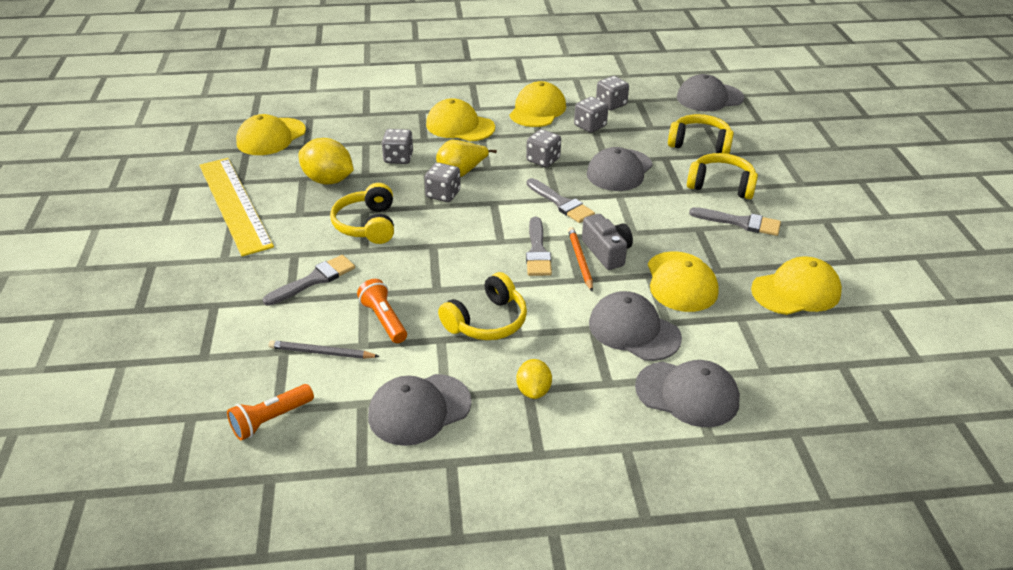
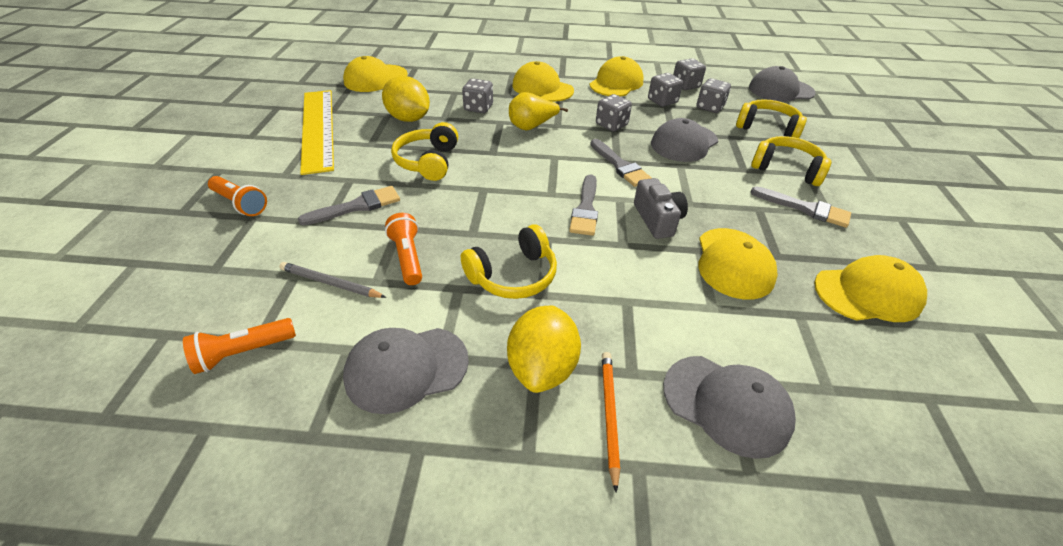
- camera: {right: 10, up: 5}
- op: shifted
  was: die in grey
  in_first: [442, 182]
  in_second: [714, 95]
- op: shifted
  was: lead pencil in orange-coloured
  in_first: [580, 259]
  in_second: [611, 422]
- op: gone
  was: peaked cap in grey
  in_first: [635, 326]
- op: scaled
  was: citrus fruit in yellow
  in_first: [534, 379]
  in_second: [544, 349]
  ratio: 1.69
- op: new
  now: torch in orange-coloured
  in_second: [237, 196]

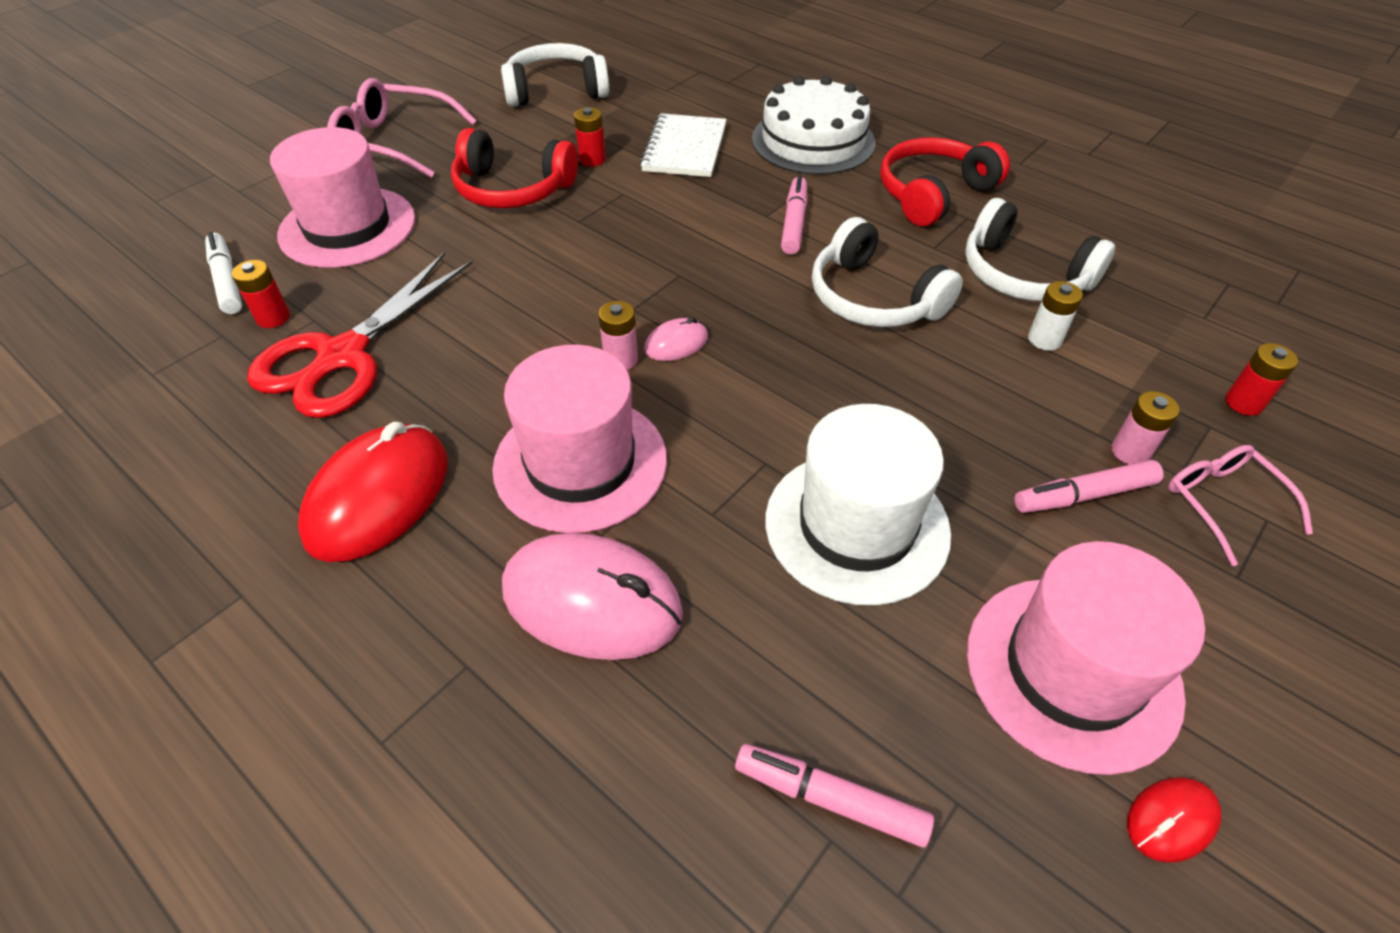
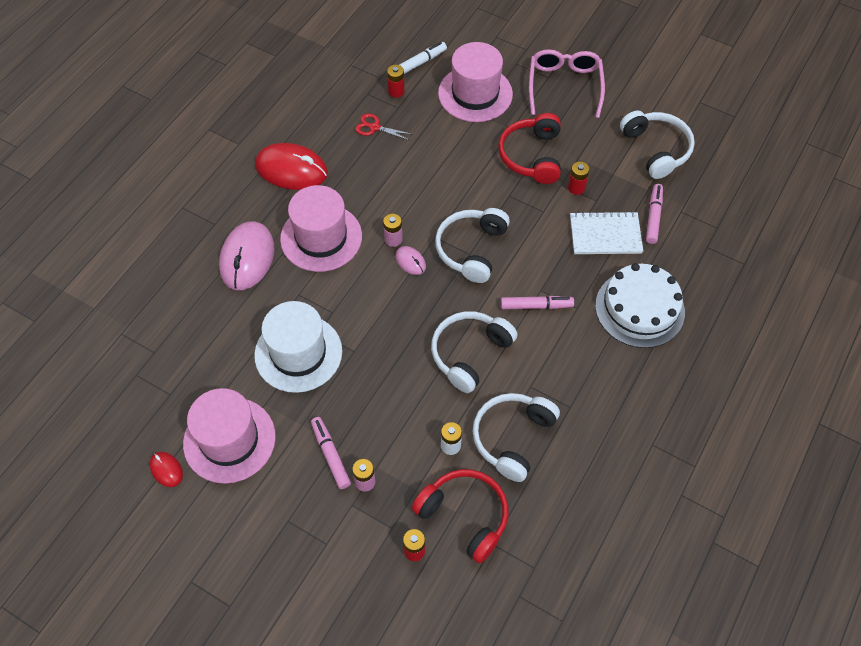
- camera: {right: 80, up: 10}
- op: shifted
  was: headset in scarlet
  in_first: [945, 181]
  in_second: [460, 516]
- op: scaled
  was: pair of scissors in scarlet
  in_first: [360, 335]
  in_second: [383, 126]
  ratio: 0.45
- op: gone
  was: glasses in rose-pink
  in_first: [1240, 505]
- op: shifted
  was: marker in rose-pink
  in_first: [834, 796]
  in_second: [654, 214]
- op: new
  now: headset in snow-white
  in_second: [472, 245]

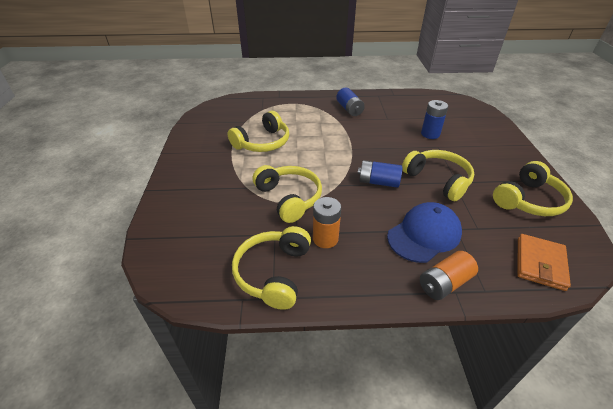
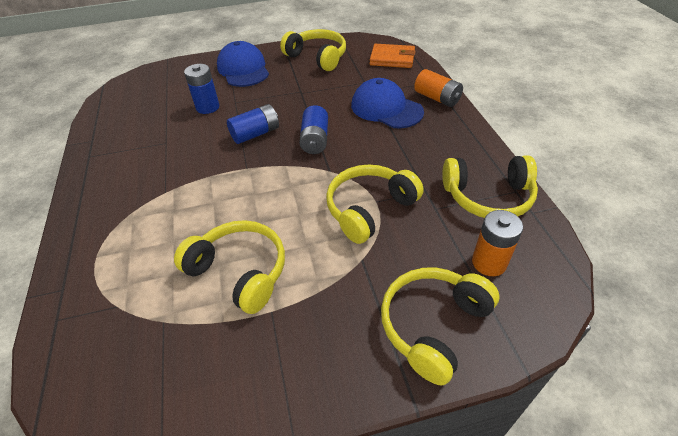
- camera: {right: -100, up: 5}
- op: shifted
  was: battery in blue
  in_first: [350, 102]
  in_second: [253, 124]
- op: shifted
  was: headset in yellow
  in_first: [438, 175]
  in_second: [440, 326]
- op: shifted
  was: battery in orange-coloured
  in_first: [327, 222]
  in_second: [497, 243]
- op: new
  now: peaked cap in blue
  in_second: [243, 64]

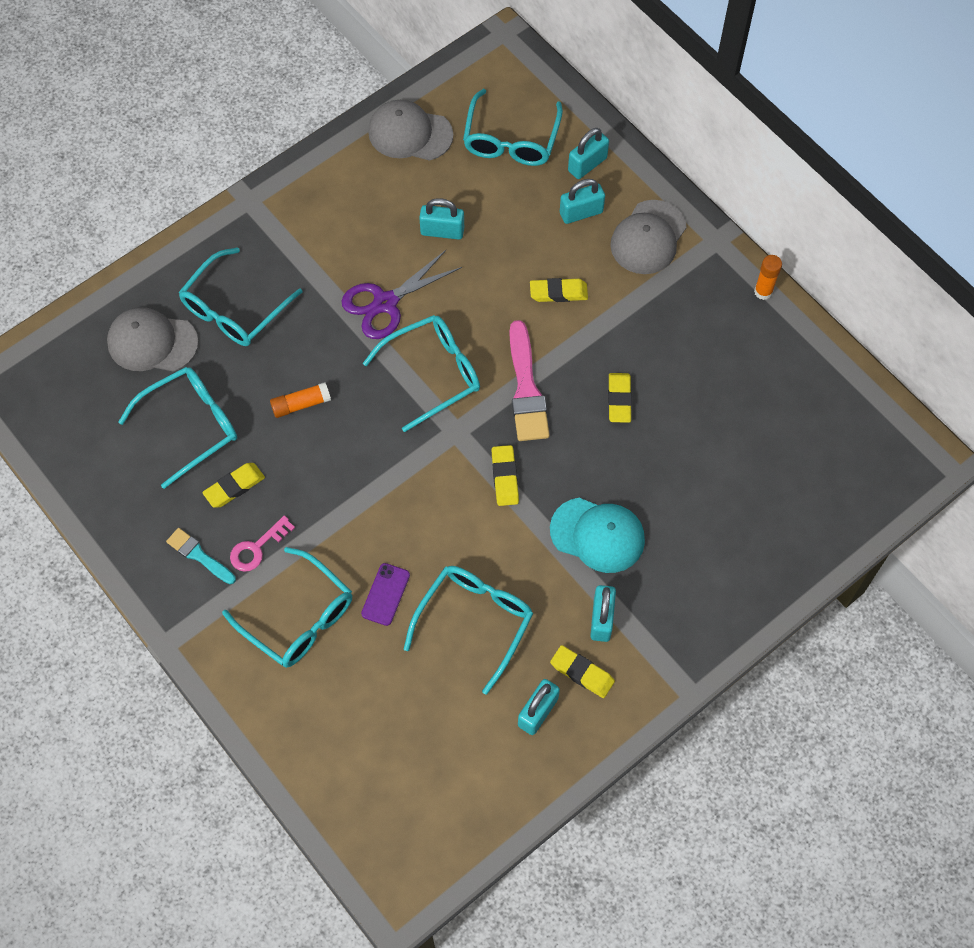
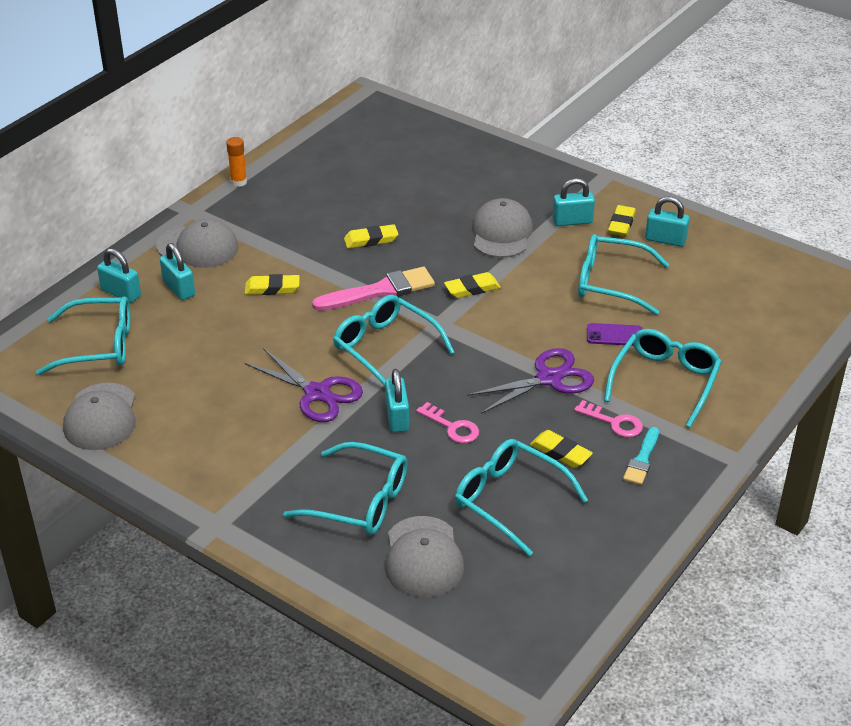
- camera: {right: -105, up: -25}
- op: shifted
  was: lock in aqua
  in_first: [441, 219]
  in_second: [397, 400]
- op: rotated
  was: eraser in yellow
  in_first: [559, 290]
  in_second: [272, 284]
  clockwise: -75
- op: swapped
  was: stick of glue in orange-coloured
  now: key in rose-pink
  in_first: [300, 400]
  in_second: [447, 422]
- op: repainted
  was: peaked cap in aqua
  now: peaked cap in grey
  in_first: [597, 535]
  in_second: [502, 228]
- op: new
  now: pair of scissors in purple
  in_second: [530, 381]

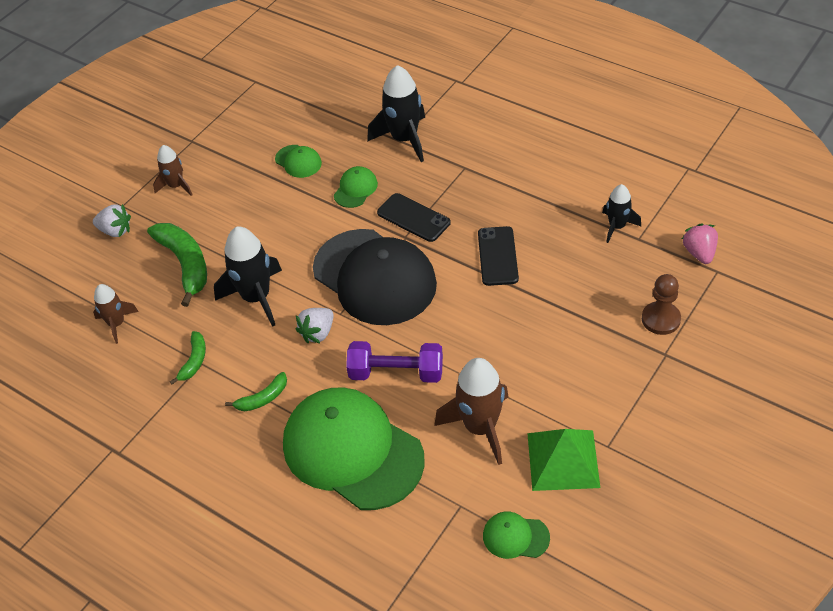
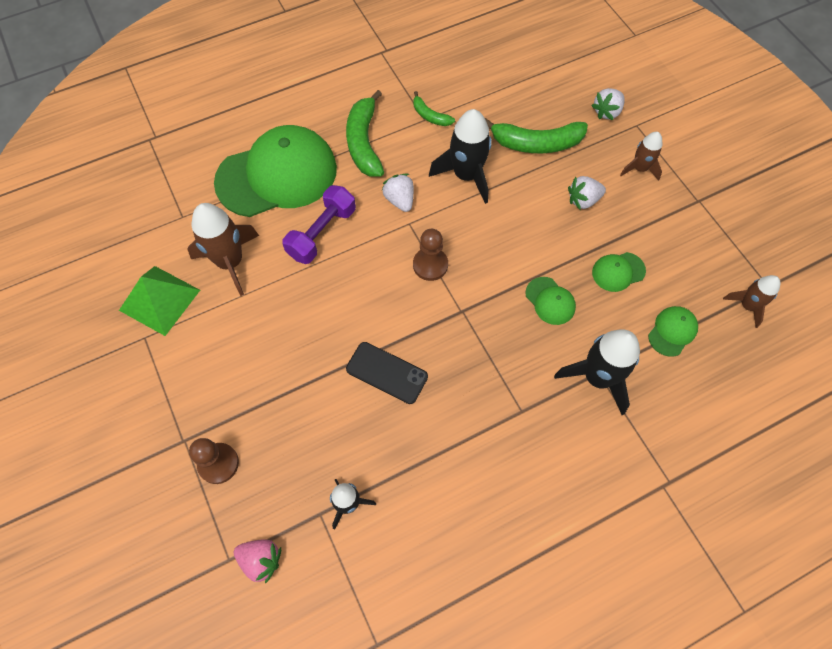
- camera: {right: 115, up: 15}
- op: gone
  was: smartphone in jet-black
  in_first: [414, 217]
- op: swapped
  was: peaked cap in jet-black
  now: chess pawn in brown
  in_first: [375, 277]
  in_second: [430, 255]
- op: shifted
  was: toy rocket in brown
  in_first: [116, 314]
  in_second: [751, 301]
- op: scaled
  was: toy banana in green
  in_first: [256, 391]
  in_second: [365, 133]
  ratio: 1.88
- op: shifted
  was: peaked cap in green
  in_first: [516, 535]
  in_second: [673, 331]
- op: new
  now: strawberry in snow-white
  in_second: [587, 193]

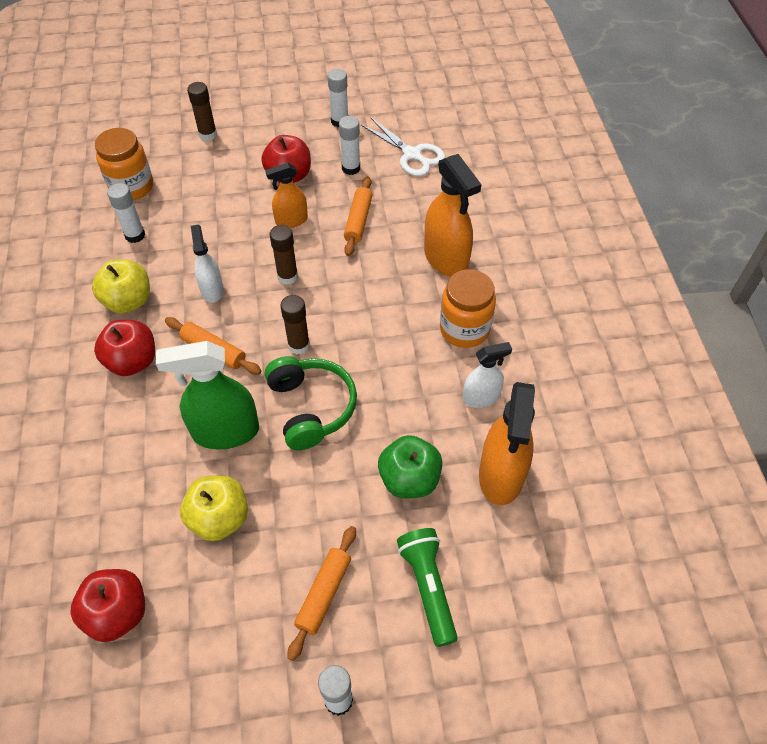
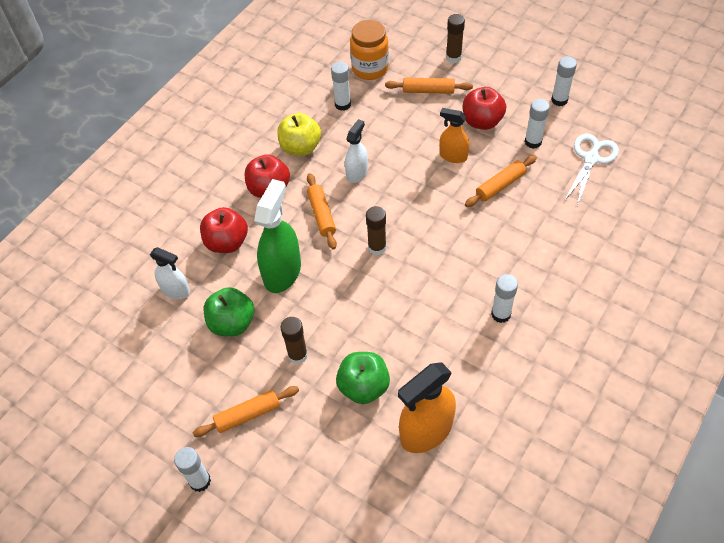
- camera: {right: 45, up: 0}
- op: rotated
  was: pair of scissors in snow-white
  in_first: [403, 146]
  in_second: [592, 170]
  clockwise: -150
- op: gone
  was: sprayer in orange-coloured
  in_first: [453, 215]
- op: shifted
  was: stick of glue in brown
  in_first: [284, 255]
  in_second: [294, 340]
- op: swapped
  was: jar in orange-coloured
  now: stick of glue in snow-white
  in_first: [468, 308]
  in_second: [504, 298]
- op: rotated
  was: sprayer in green
  in_first: [207, 395]
  in_second: [277, 236]
  clockwise: 75
- op: shifted
  was: sprayer in snow-white
  in_first: [487, 375]
  in_second: [170, 273]
- op: gone
  was: headset in green
  in_first: [311, 403]
- op: repainted
  was: apple in yellow
  now: apple in green
  in_first: [214, 508]
  in_second: [229, 311]
- op: gone
  was: torch in green
  in_first: [427, 587]
- op: shifted
  was: apple in scarlet
  in_first: [107, 605]
  in_second: [224, 230]
- op: new
  now: dough roller in orange-coloured
  in_second: [429, 85]

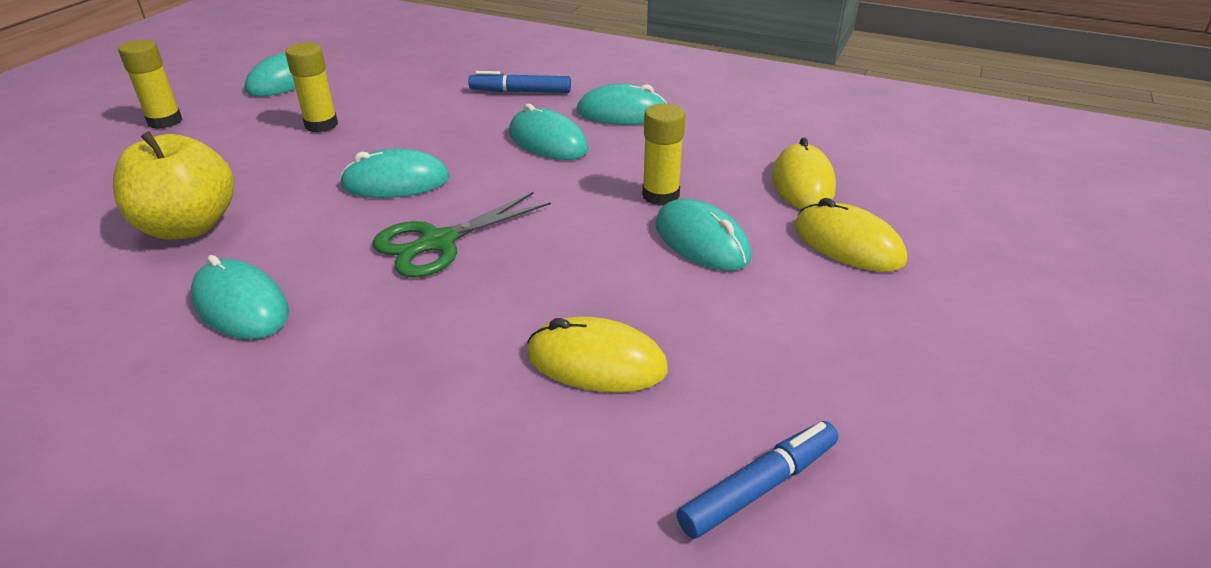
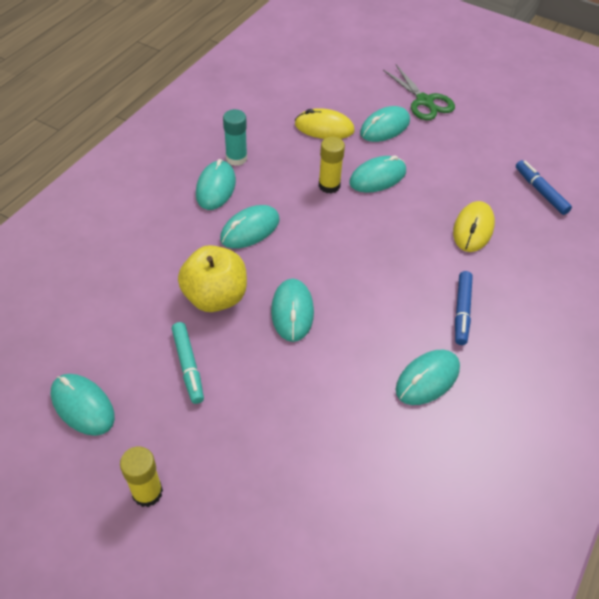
- camera: {right: -85, up: 15}
- op: swapped
  was: stick of glue in yellow
  now: marker in aqua
  in_first: [311, 87]
  in_second: [188, 363]
- op: shifted
  was: marker in blue
  in_first: [519, 82]
  in_second: [464, 308]
- op: shifted
  was: apple in yellow
  in_first: [173, 185]
  in_second: [212, 278]
- op: shifted
  was: pair of scissors in green
  in_first: [462, 235]
  in_second: [419, 92]
- op: repainted
  was: mouse in yellow
  now: mouse in aqua
  in_first: [850, 235]
  in_second: [385, 124]
- op: new
  now: stick of glue in aqua
  in_second: [235, 137]

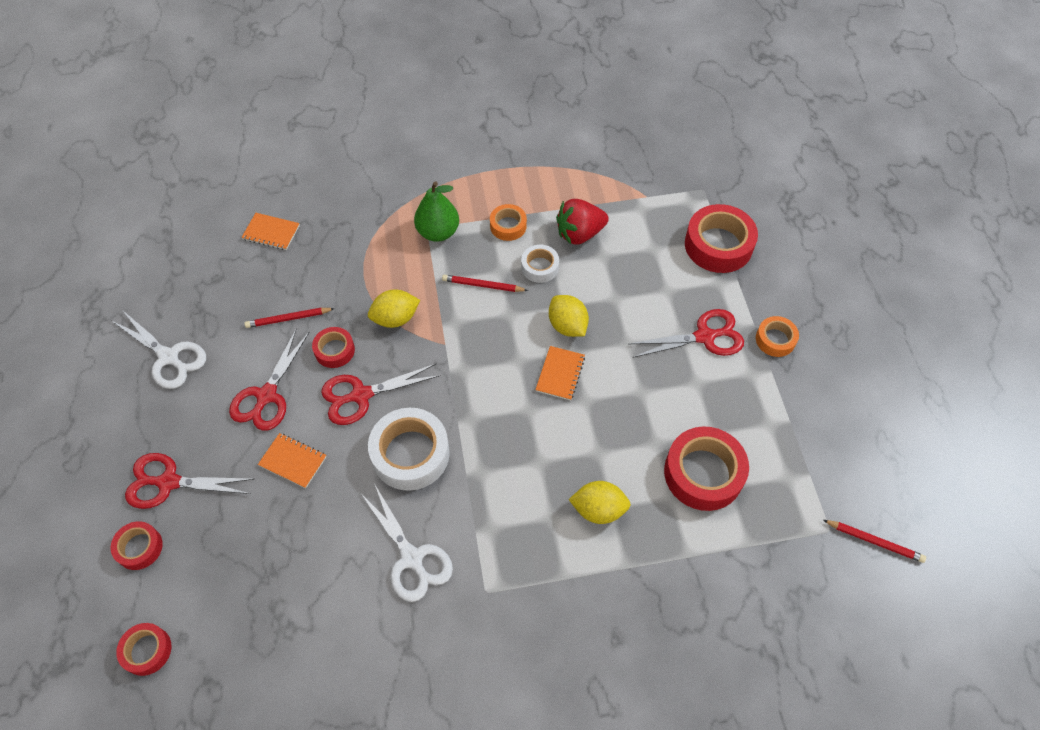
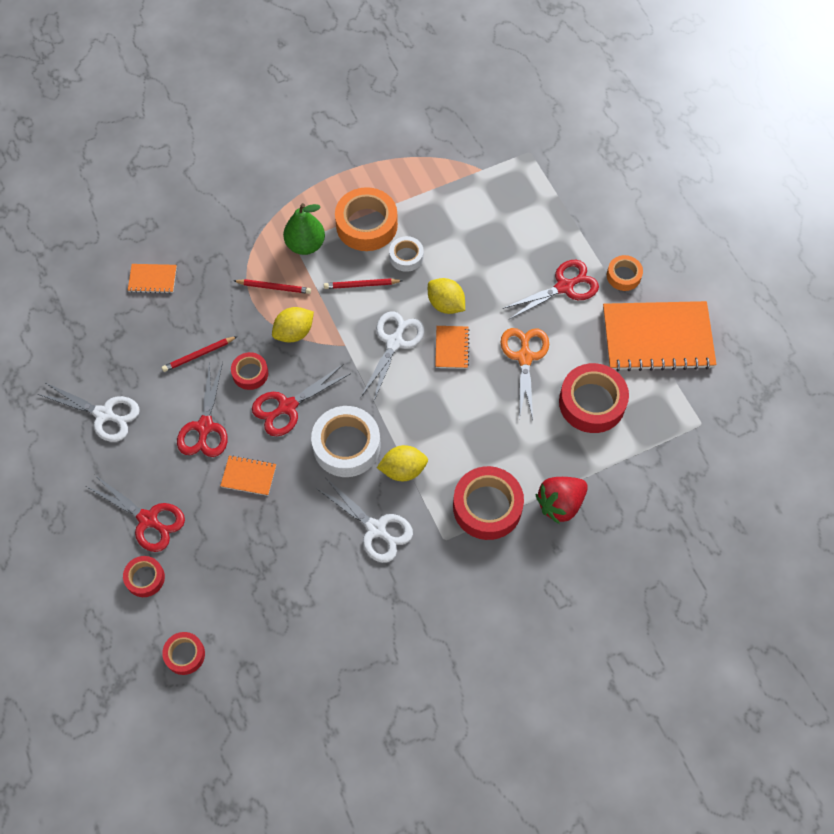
- camera: {right: -15, up: 5}
- op: shifted
  was: strawberry in scarlet
  in_first: [582, 222]
  in_second: [561, 500]
- op: scaled
  was: tape in orange-coloured
  in_first: [508, 222]
  in_second: [366, 219]
  ratio: 1.83
- op: shifted
  was: tape in scarlet
  in_first: [721, 238]
  in_second: [488, 503]
- op: rotated
  was: pair of scissors in scarlet
  in_first: [189, 481]
  in_second: [135, 513]
  clockwise: -135
- op: shifted
  was: citrus fruit in yellow
  in_first: [600, 502]
  in_second: [402, 463]
- op: shifted
  was: lead pencil in scarlet
  in_first: [874, 541]
  in_second: [272, 286]
- op: new
  now: exercise book in orange-coloured
  in_second: [660, 336]
- op: new
  now: pair of scissors in snow-white
  in_second: [392, 357]
- op: new
  now: pair of scissors in orange-coloured
  in_second: [524, 374]

